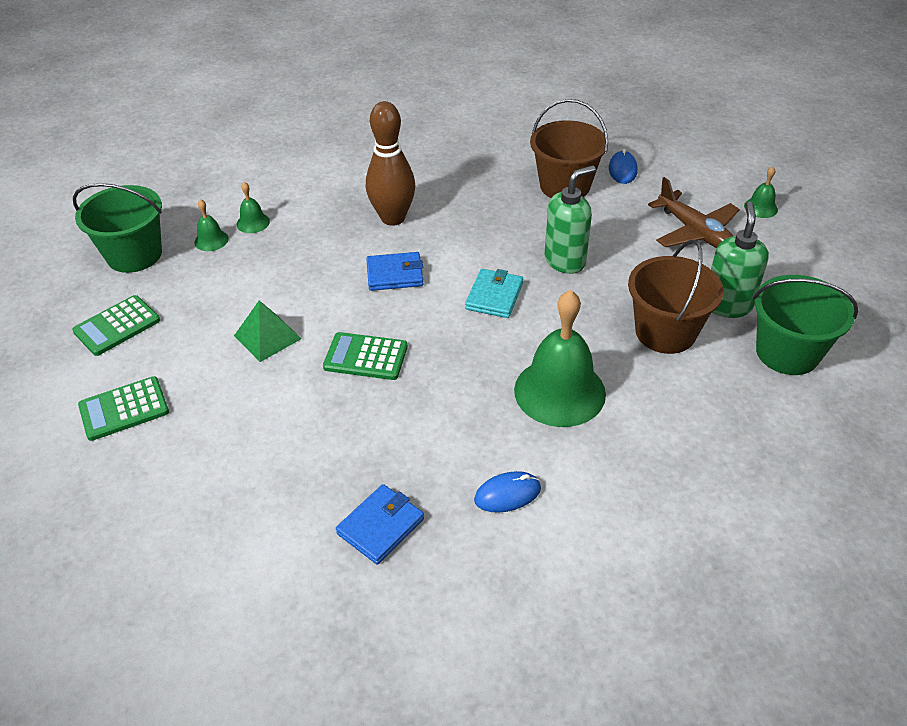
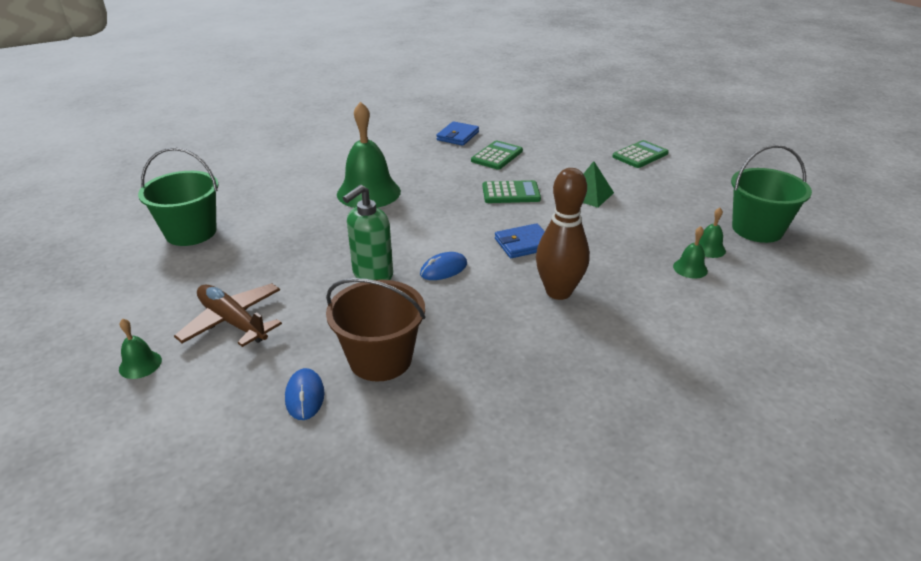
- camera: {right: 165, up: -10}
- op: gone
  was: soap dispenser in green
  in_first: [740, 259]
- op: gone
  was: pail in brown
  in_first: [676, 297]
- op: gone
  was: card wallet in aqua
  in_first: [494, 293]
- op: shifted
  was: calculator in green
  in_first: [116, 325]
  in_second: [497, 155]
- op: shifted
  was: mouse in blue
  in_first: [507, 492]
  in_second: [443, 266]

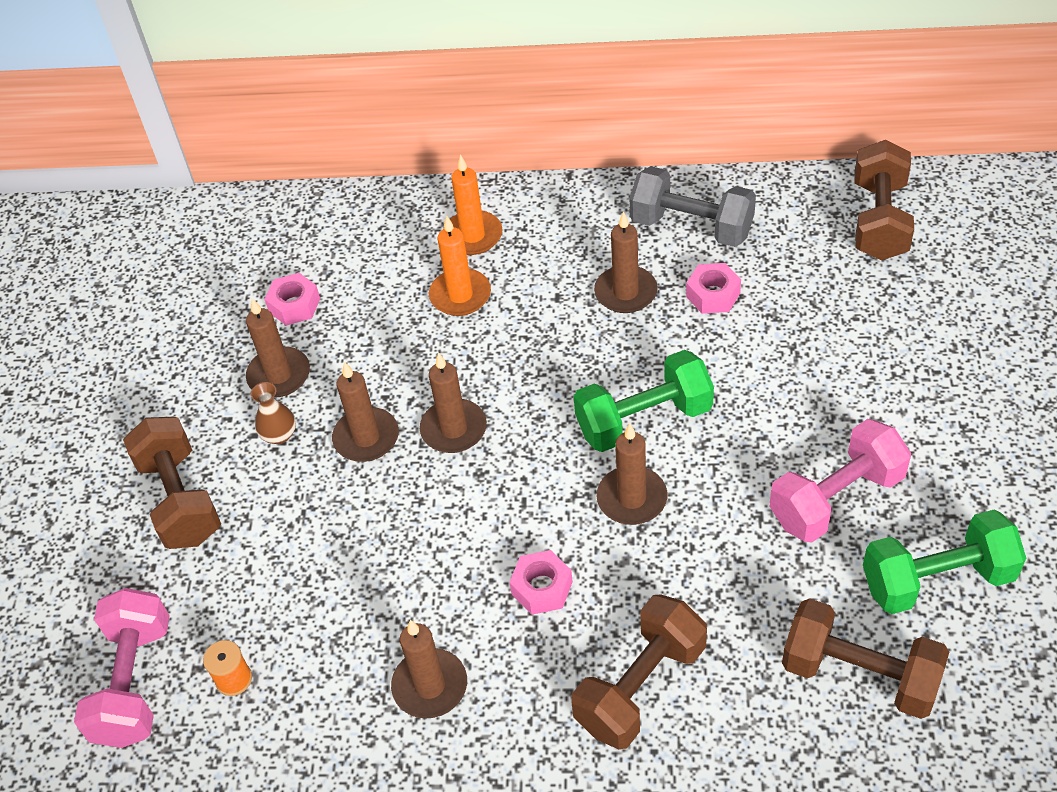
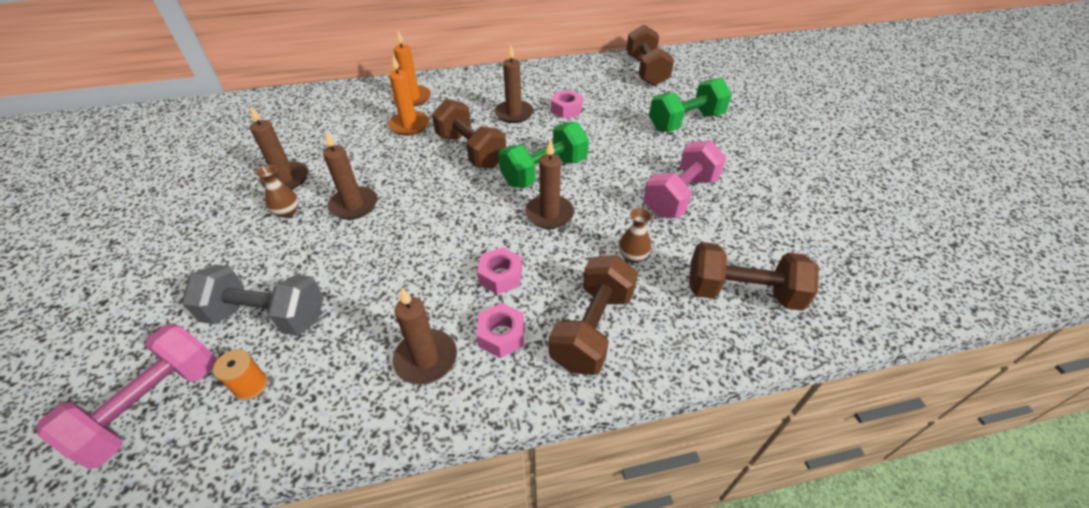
- camera: {right: -20, up: -5}
- op: shifted
  was: free weight in grey
  in_first: [692, 206]
  in_second: [253, 300]
- op: shifted
  was: hexagon nut in rose-pink
  in_first: [292, 299]
  in_second: [500, 330]
- op: gone
  was: candle in brown
  in_first: [453, 402]
- op: shifted
  was: free weight in brown
  in_first: [172, 483]
  in_second: [469, 133]
- op: shifted
  was: free weight in green
  in_first: [944, 562]
  in_second: [690, 104]
- op: rotated
  was: free weight in rose-pink
  in_first: [122, 668]
  in_second: [126, 396]
  clockwise: 45
- op: new
  now: flower vase in brown
  in_second: [635, 235]

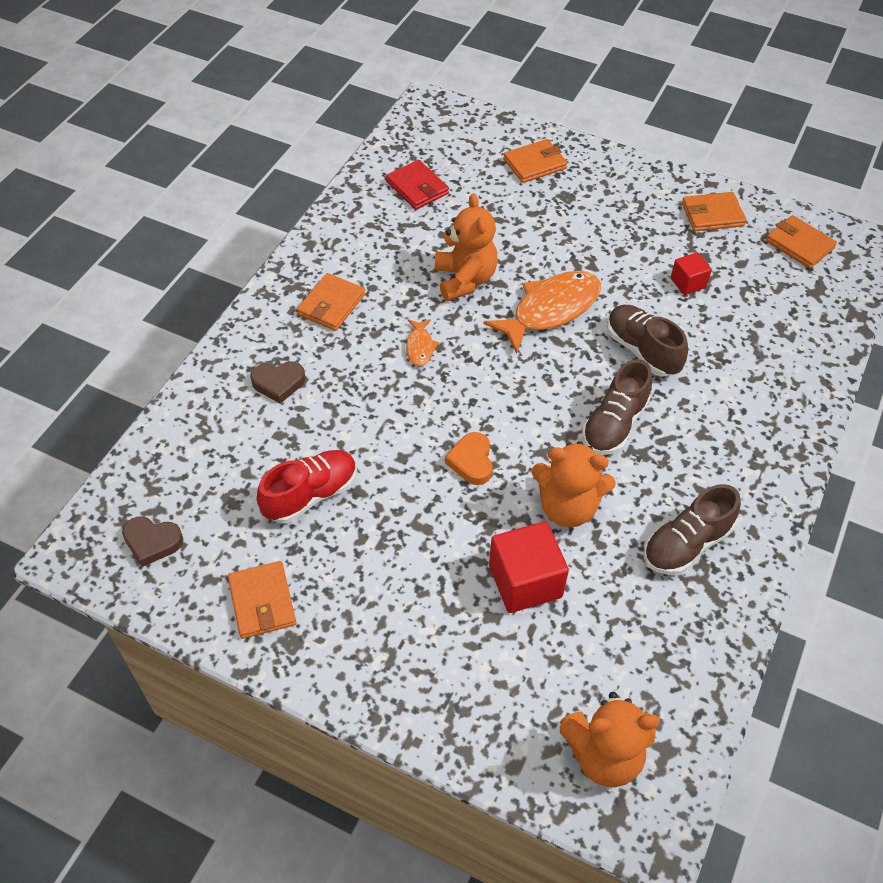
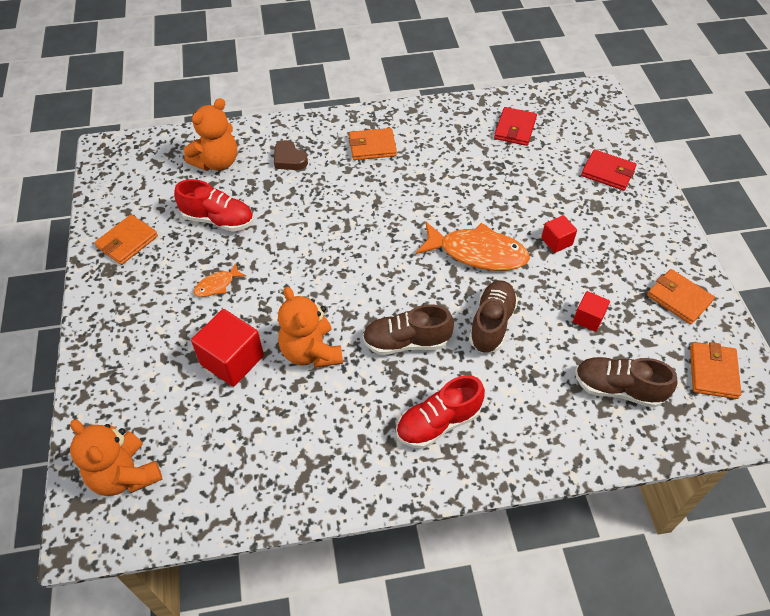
- camera: {right: 55, up: 0}
- op: repainted
  was: card wallet in orange-coloured
  now: card wallet in scarlet
  in_first: [535, 161]
  in_second: [609, 170]
- op: shifted
  was: teddy bear in orange-coloured
  in_first: [466, 247]
  in_second: [210, 134]
- op: shifted
  was: toy fish in orange-coloured
  in_first: [422, 342]
  in_second: [219, 280]
- op: gone
  was: heart in orange-coloured
  in_first: [469, 458]
- op: shifted
  was: lace-up shoe in brown
  in_first: [692, 529]
  in_second: [626, 382]
- op: gone
  was: heart in brown
  in_first: [152, 541]
- op: new
  now: solid cube in scarlet
  in_second: [559, 234]
- op: new
  now: lace-up shoe in scarlet
  in_second: [440, 412]

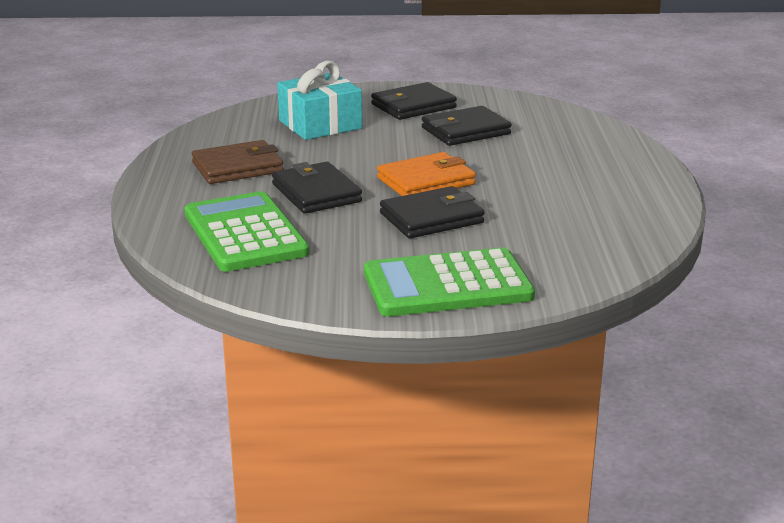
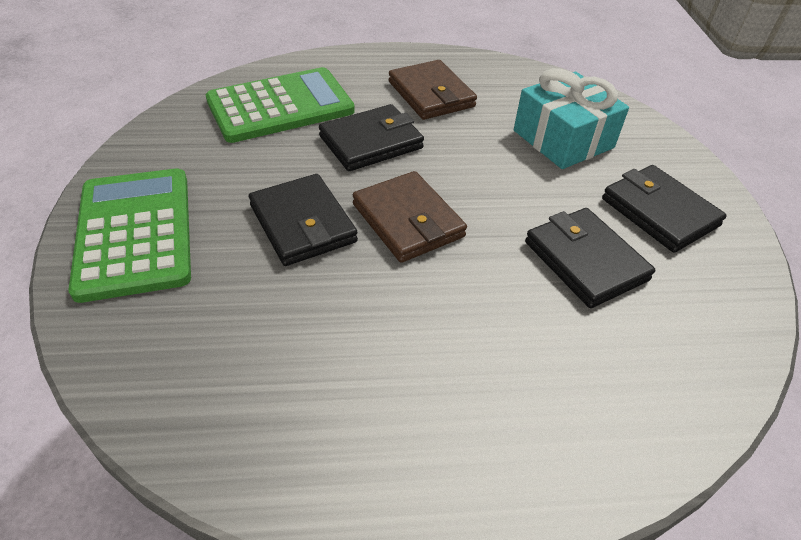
- camera: {right: 85, up: 20}
- op: repainted
  was: card wallet in orange-coloured
  now: card wallet in brown
  in_first: [426, 174]
  in_second: [410, 217]

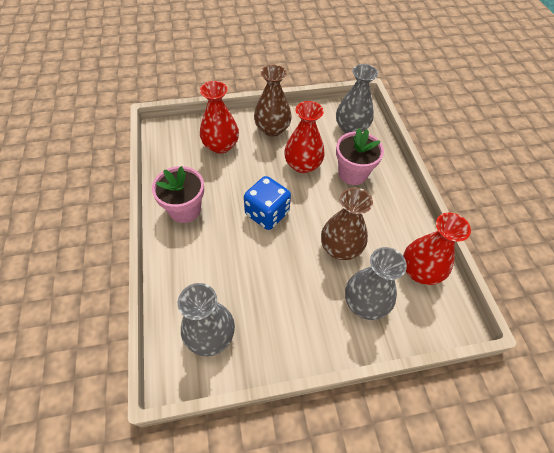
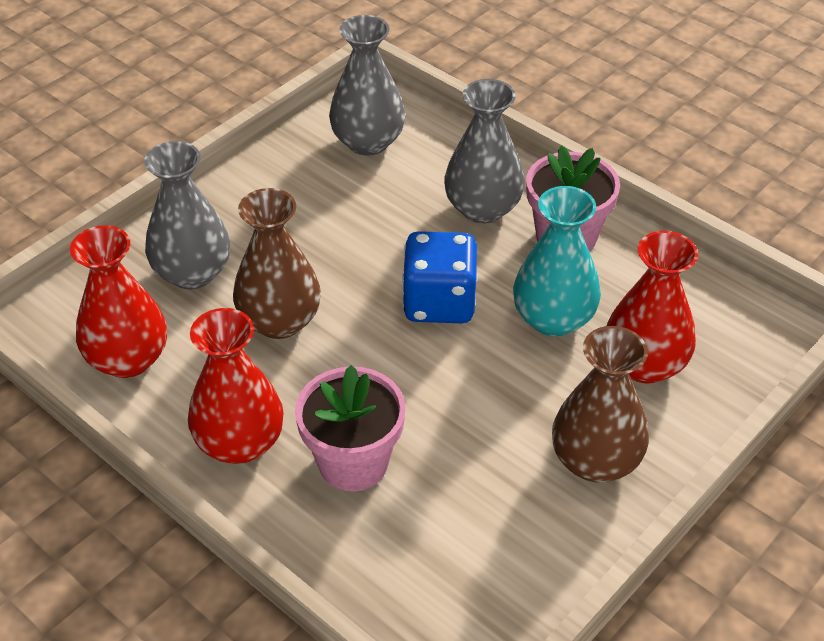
- camera: {right: 145, up: -10}
- op: shifted
  was: flower vase in grey
  in_first: [357, 98]
  in_second: [484, 151]
- op: shifted
  was: flower vase in scarlet
  in_first: [304, 137]
  in_second: [236, 386]
- op: new
  now: flower vase in aqua
  in_second: [557, 261]

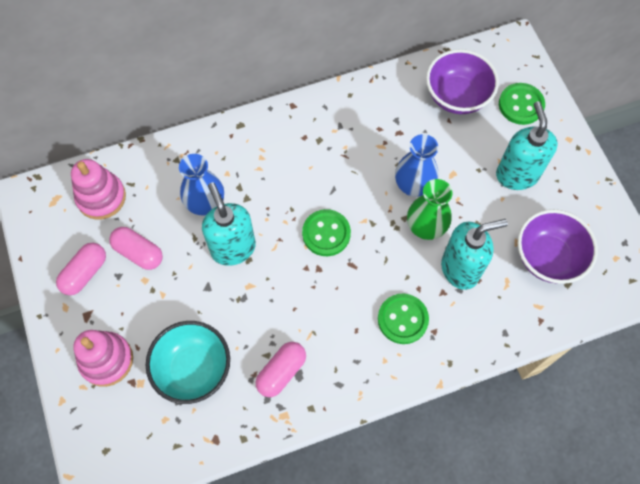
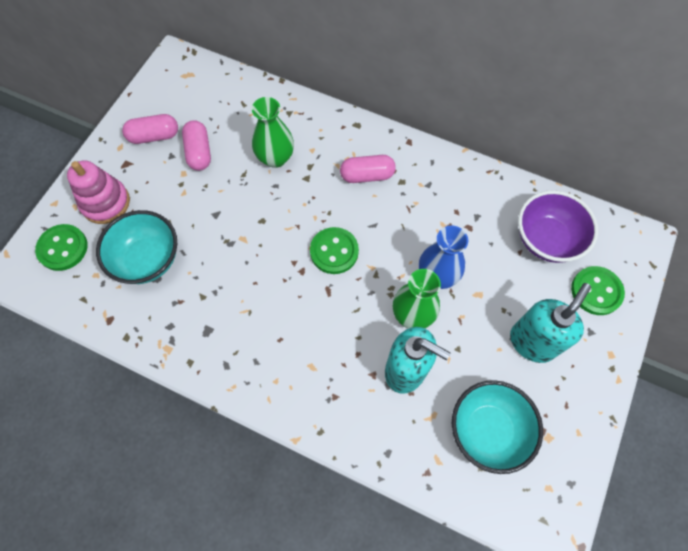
- camera: {right: 45, up: 0}
- op: repainted
  was: flower vase in blue
  now: flower vase in green
  in_first: [201, 184]
  in_second: [273, 132]
- op: gone
  was: stacking rings in rose-pink
  in_first: [98, 189]
- op: gone
  was: soap dispenser in aqua
  in_first: [229, 224]
- op: repainted
  was: serving bowl in purple
  now: serving bowl in aqua
  in_first: [558, 246]
  in_second: [497, 427]
- op: shifted
  was: button in green
  in_first: [403, 319]
  in_second: [61, 247]
- op: shifted
  was: pill shape in rose-pink
  in_first: [281, 369]
  in_second: [368, 169]

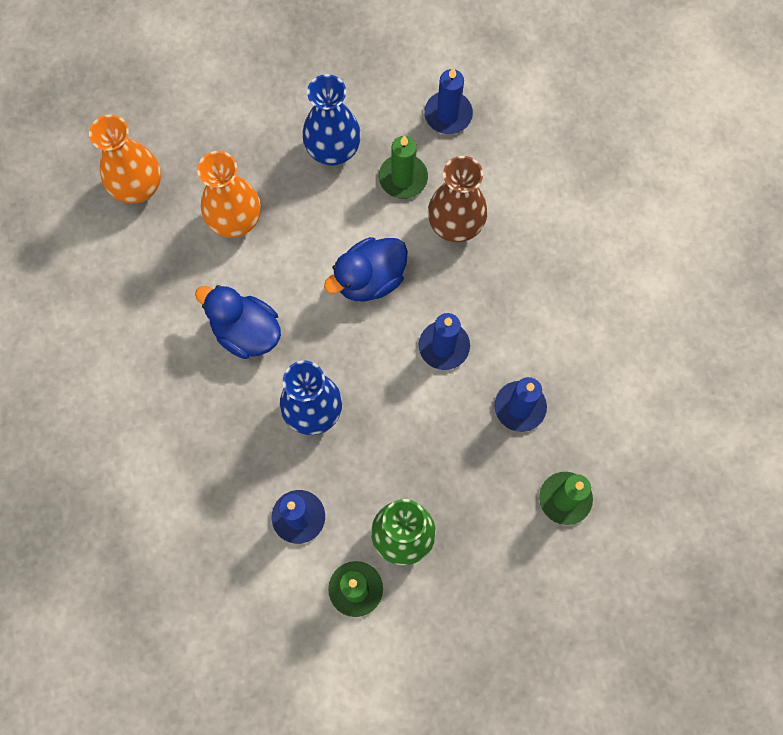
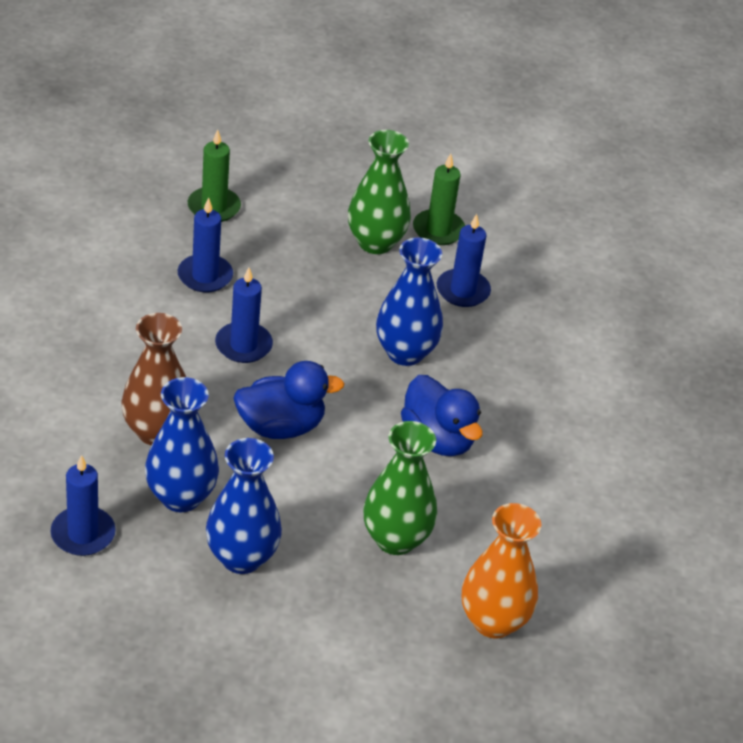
- camera: {right: -160, up: -30}
- op: swapped
  was: candle in green
  now: flower vase in blue
  in_first: [403, 167]
  in_second: [182, 444]
- op: repainted
  was: flower vase in orange-coloured
  now: flower vase in green
  in_first: [229, 194]
  in_second: [400, 488]

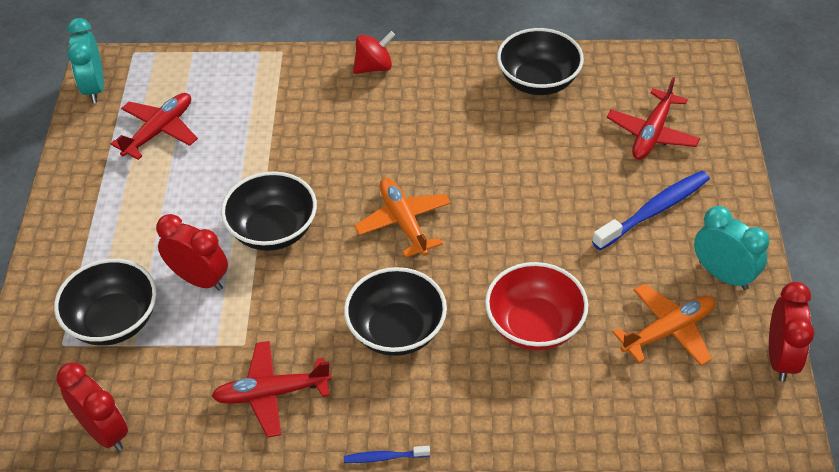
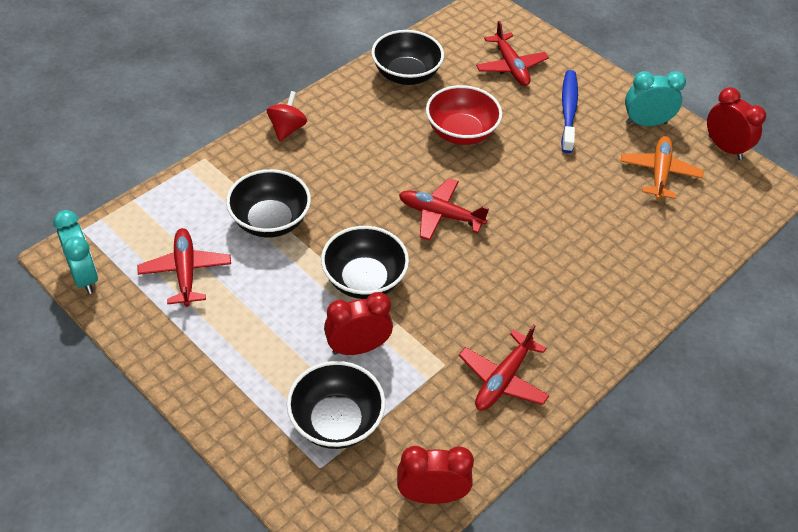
- camera: {right: -50, up: 0}
- op: rotated
  was: alarm clock in aqua
  in_first: [85, 60]
  in_second: [75, 252]
  clockwise: -150
- op: repainted
  was: plane in orange-coloured
  now: plane in scarlet
  in_first: [402, 218]
  in_second: [444, 209]
- op: shifted
  was: serving bowl in scarlet
  in_first: [536, 306]
  in_second: [464, 115]
- op: shifted
  was: serving bowl in jet-black
  in_first: [395, 311]
  in_second: [268, 203]
- op: gone
  was: tooth brush in blue
  in_first: [387, 454]

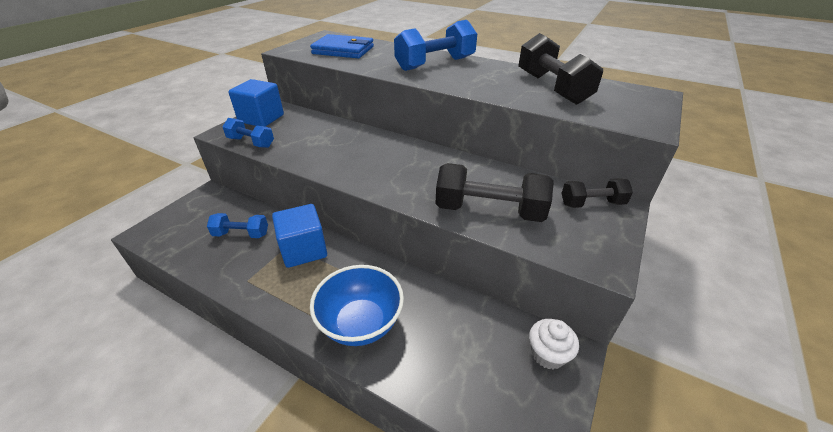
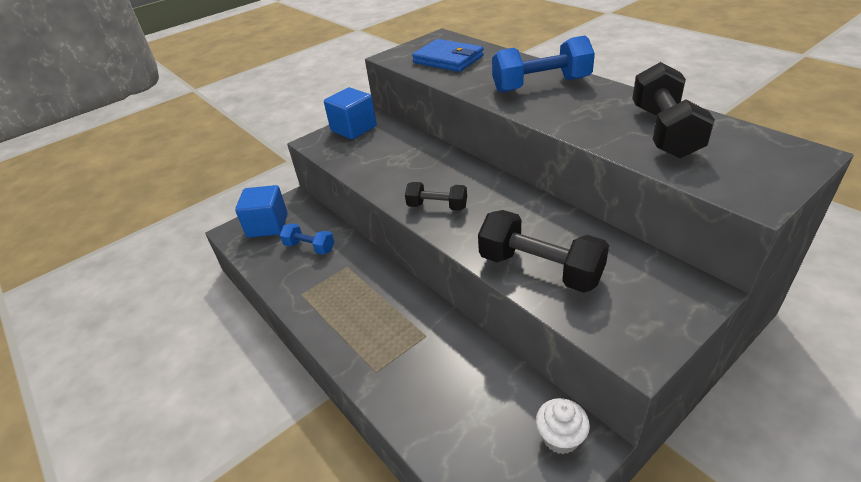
- camera: {right: 25, up: 0}
- op: gone
  was: free weight in blue
  in_first: [248, 133]
- op: shifted
  was: free weight in jet-black
  in_first: [597, 193]
  in_second: [436, 196]
- op: shifted
  was: solid cube in blue
  in_first: [299, 236]
  in_second: [261, 211]
- op: gone
  was: serving bowl in blue
  in_first: [357, 305]

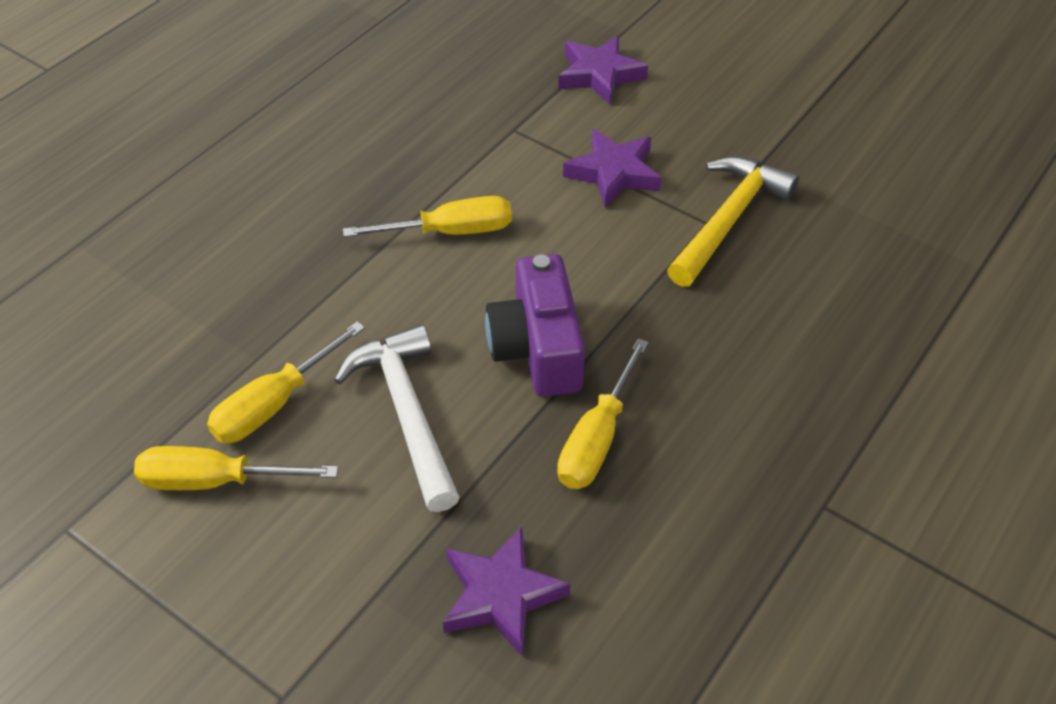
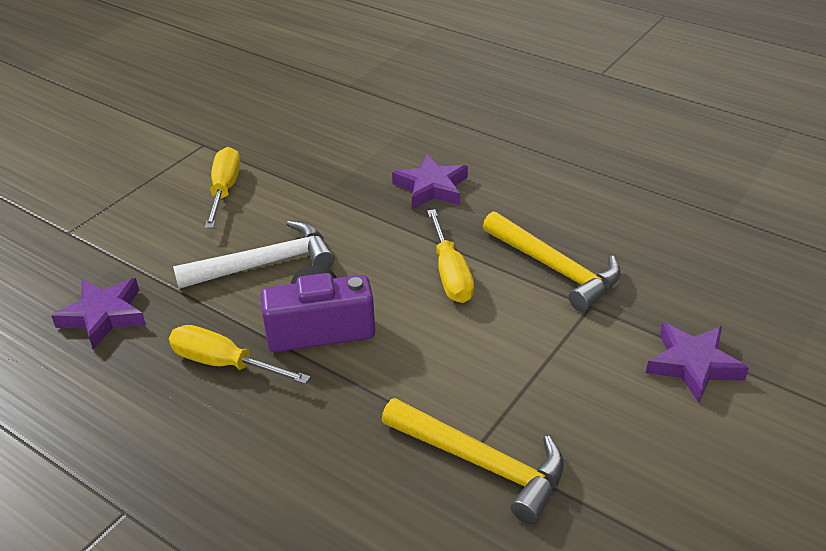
- camera: {right: 90, up: -10}
- op: shifted
  was: five-pointed star in purple
  in_first: [612, 168]
  in_second: [430, 181]
- op: gone
  was: hand screwdriver in yellow
  in_first: [286, 382]
- op: new
  now: hammer in yellow
  in_second: [552, 261]

